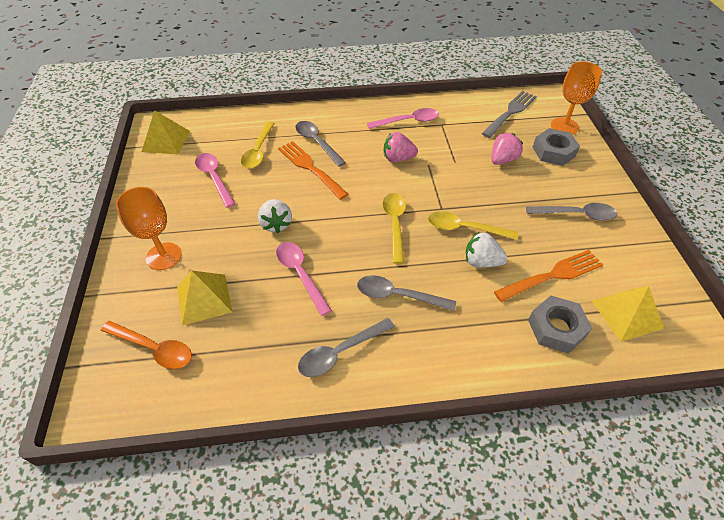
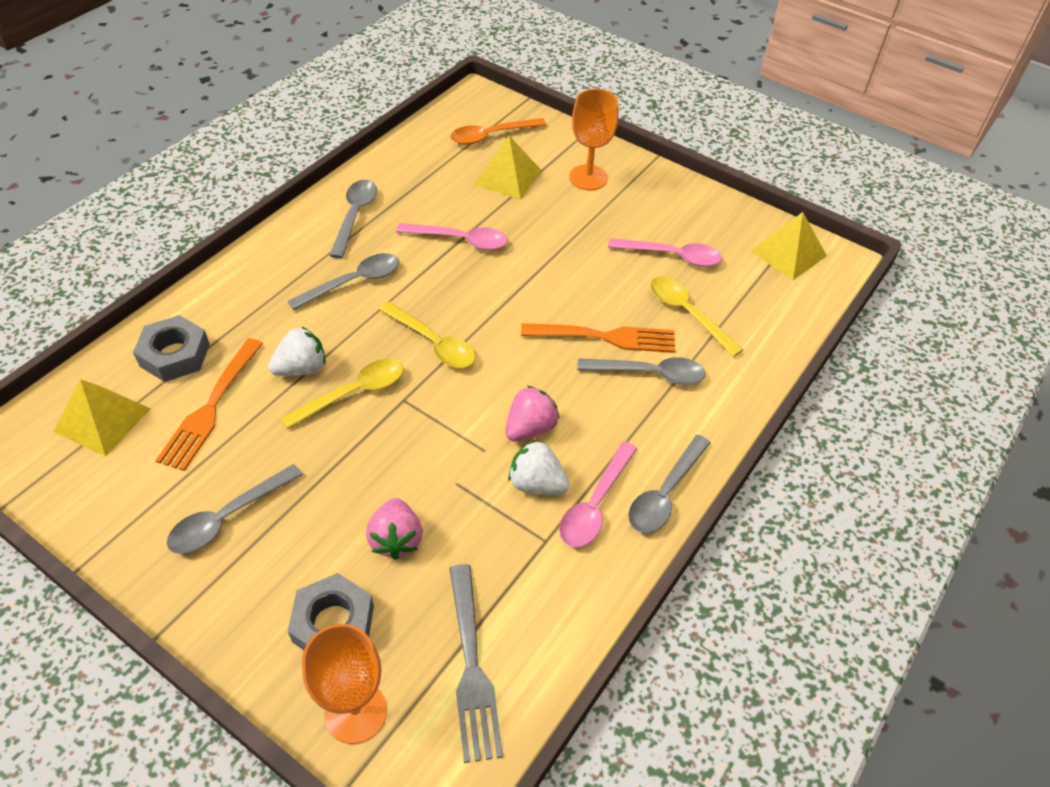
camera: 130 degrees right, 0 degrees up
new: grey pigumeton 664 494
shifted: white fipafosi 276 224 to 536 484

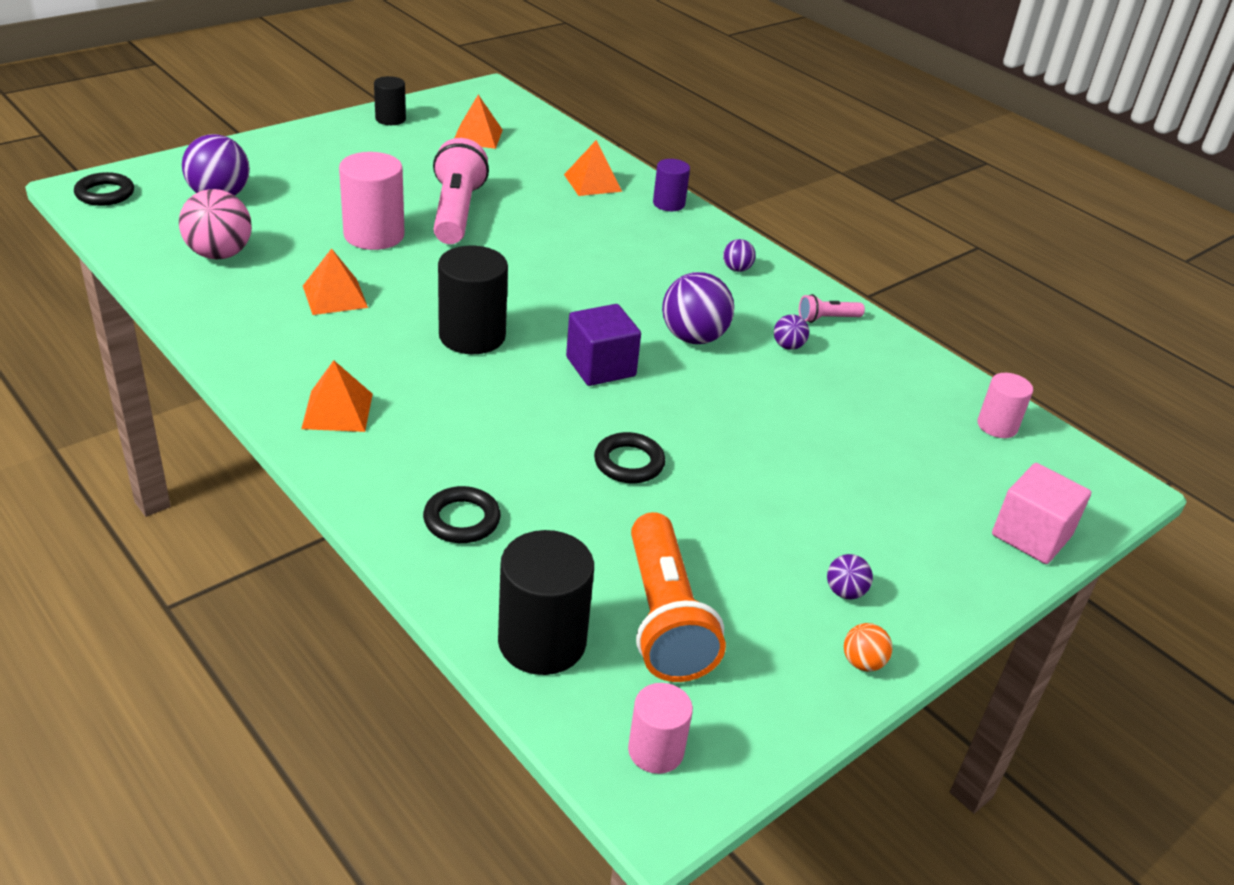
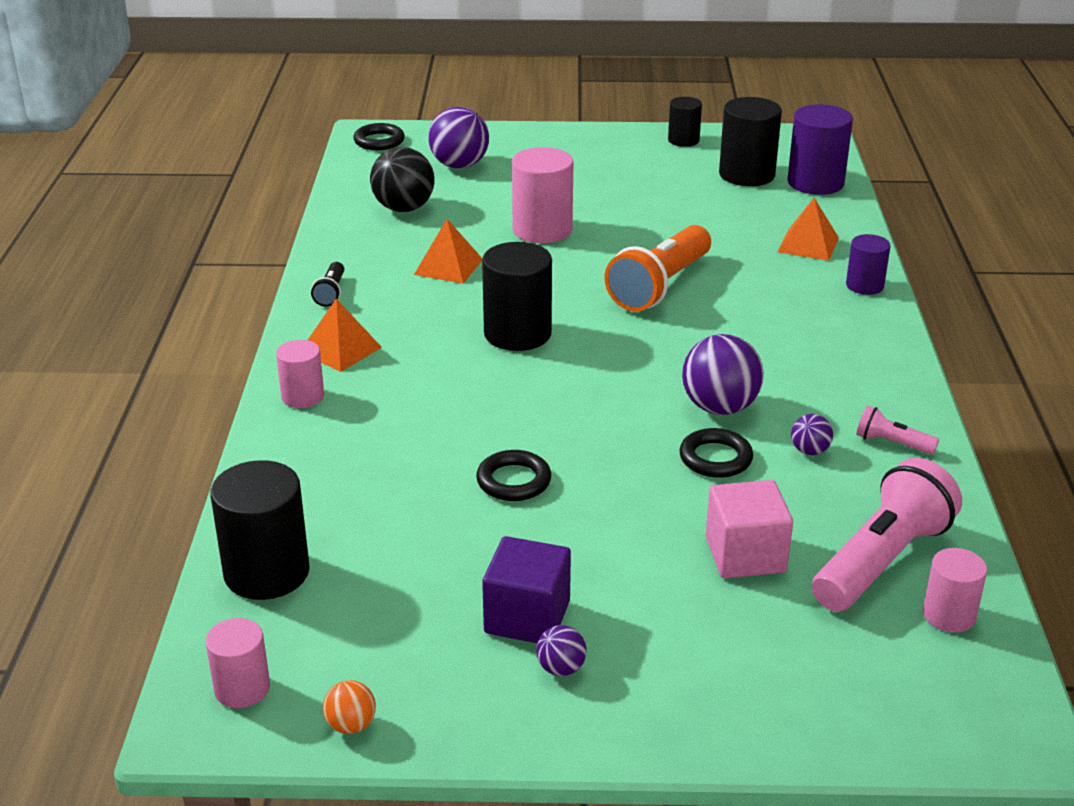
camera: 45 degrees right, 5 degrees down
gone: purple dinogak 736 269
new: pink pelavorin 302 396; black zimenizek 331 293; purple pelavorin 815 183
shifted: orange dinogak 862 662 to 351 725; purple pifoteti 600 367 to 527 617; orange zimenizek 665 618 to 660 286; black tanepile 462 520 to 715 458; pink pifoteti 1031 535 to 745 555; pink zimenizek 456 212 to 881 560
swapped: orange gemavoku 477 136 to black pelavorin 747 174
repainted: pink dinogak 219 254 to black dinogak 404 208

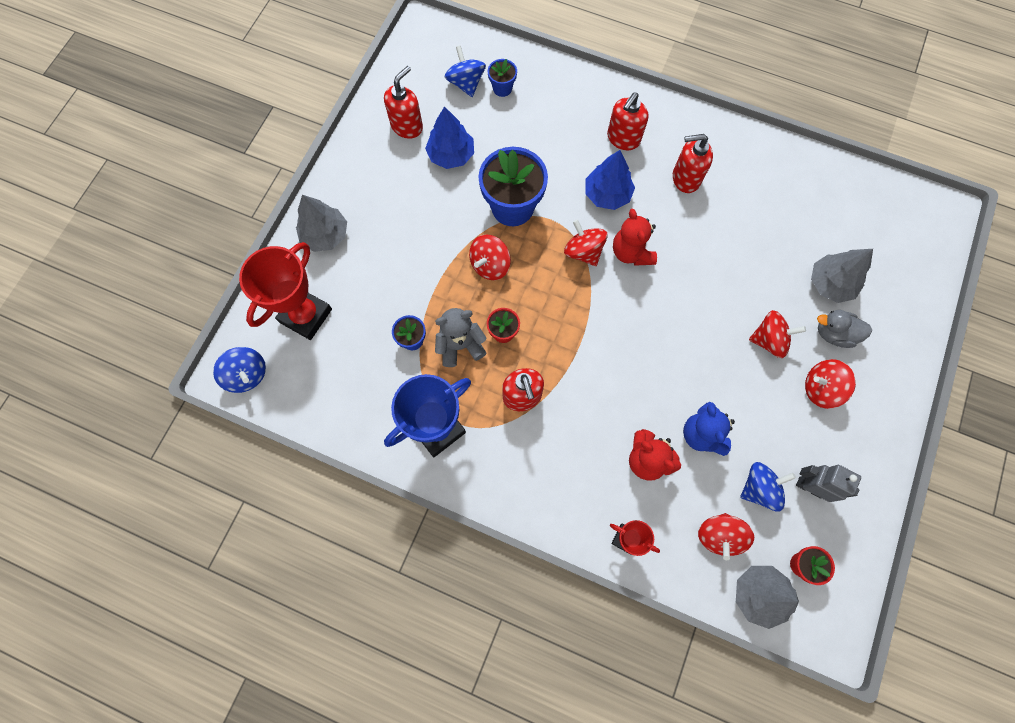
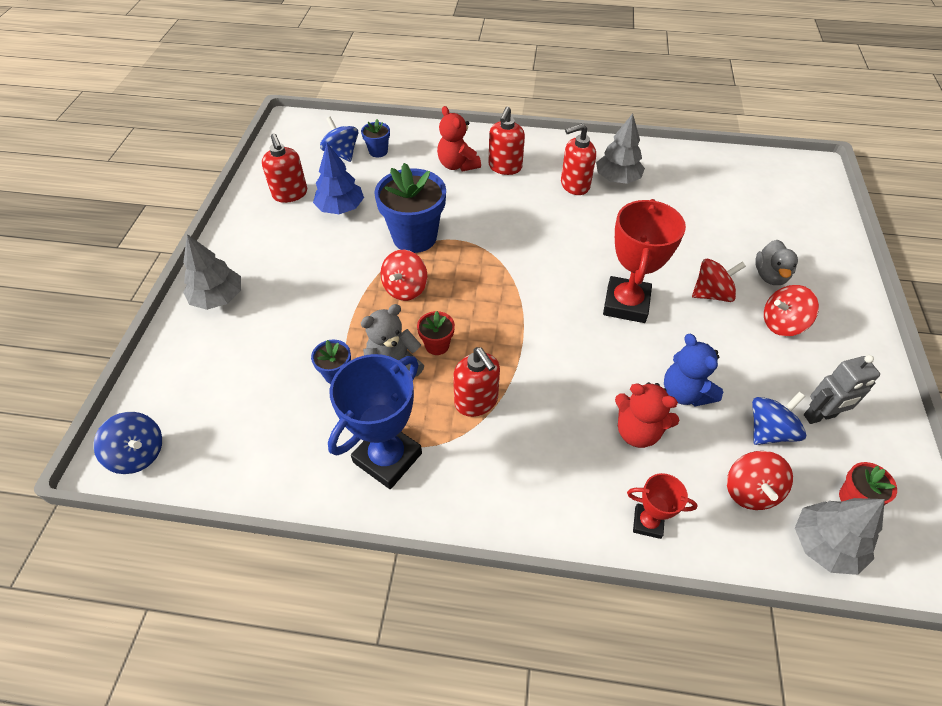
camera: 15 degrees left, 20 degrees down
gone: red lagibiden 583 251; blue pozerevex 607 194
shifted: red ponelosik 631 252 to 457 165; grey pozerevex 830 283 to 617 178; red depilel 306 315 to 626 304
rotated: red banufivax 407 126 = 290 194 135 degrees clockwise; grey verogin 834 334 = 770 276 75 degrees counterclockwise; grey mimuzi 809 487 = 819 416 150 degrees clockwise

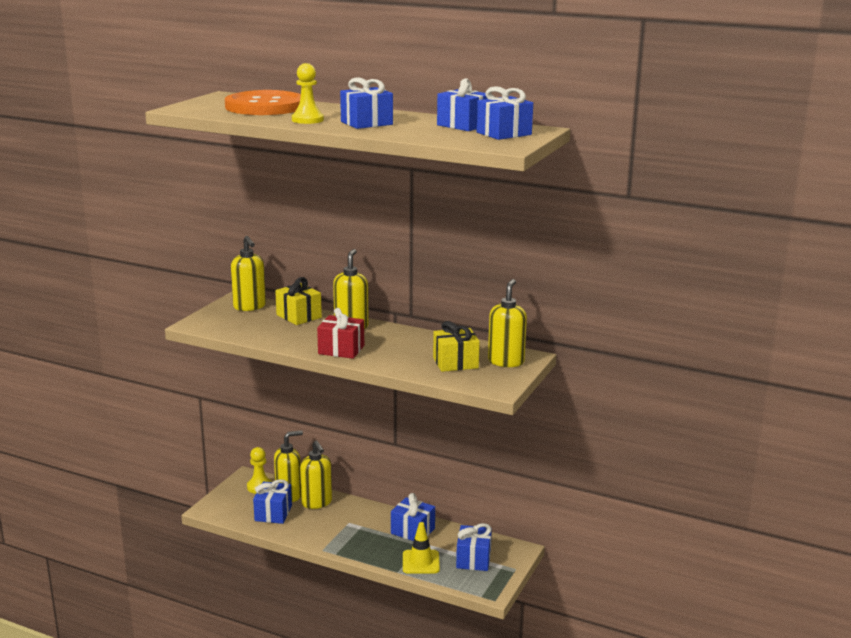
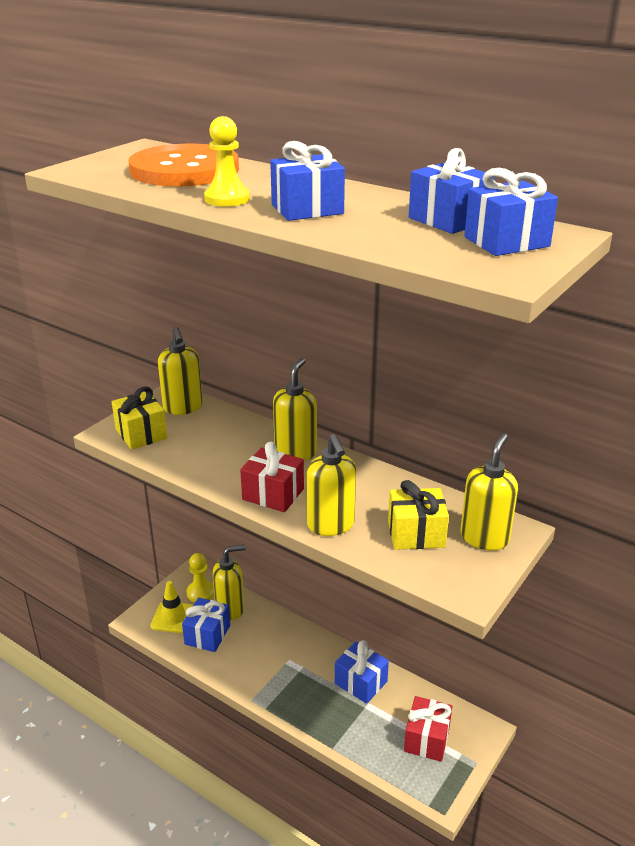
camera: 10 degrees right, 10 degrees up
shifted: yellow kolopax 299 316 to 141 434; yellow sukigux 421 562 to 173 617; yellow banufivax 317 503 to 331 525
repainted: blue kolopax 473 559 to red kolopax 427 739

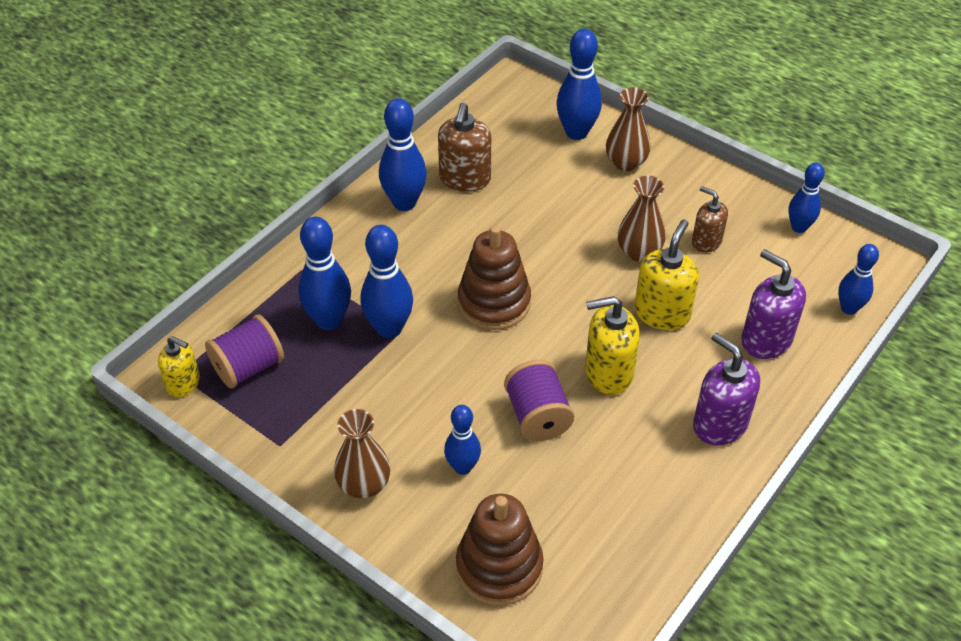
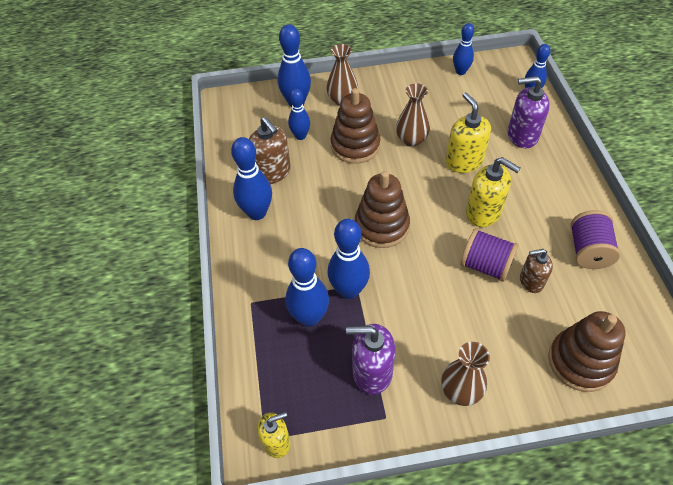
camera: 45 degrees left, 5 degrees up
new: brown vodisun 355 146
shifted: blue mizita 462 467 to 300 136; purple banufivax 719 424 to 372 372; brown banufivax 706 242 to 531 281; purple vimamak 248 367 to 588 251
rotated: yellow banufivax 608 373 = 483 212 90 degrees counterclockwise

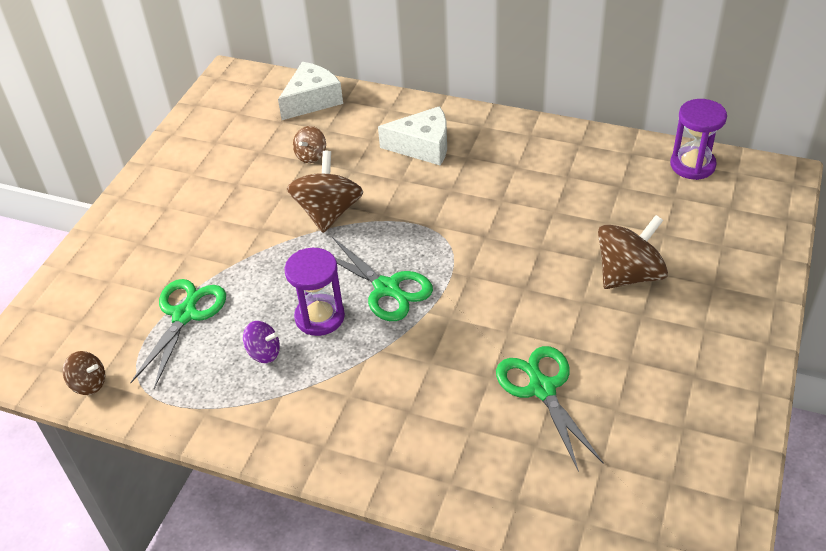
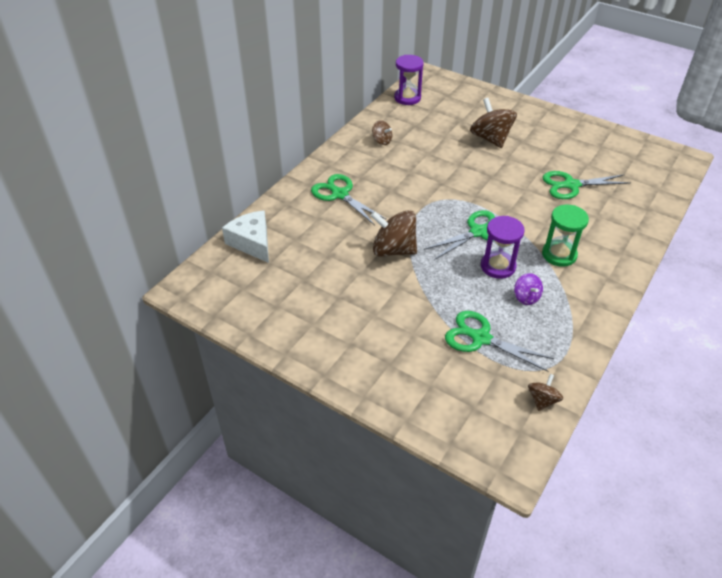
camera: 80 degrees left, 0 degrees up
new: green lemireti 559 255
shifted: brown lagibiden 311 155 to 382 141
swapped: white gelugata 423 146 to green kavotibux 340 194
rotated: purple lagibiden 264 353 = 526 297 135 degrees clockwise

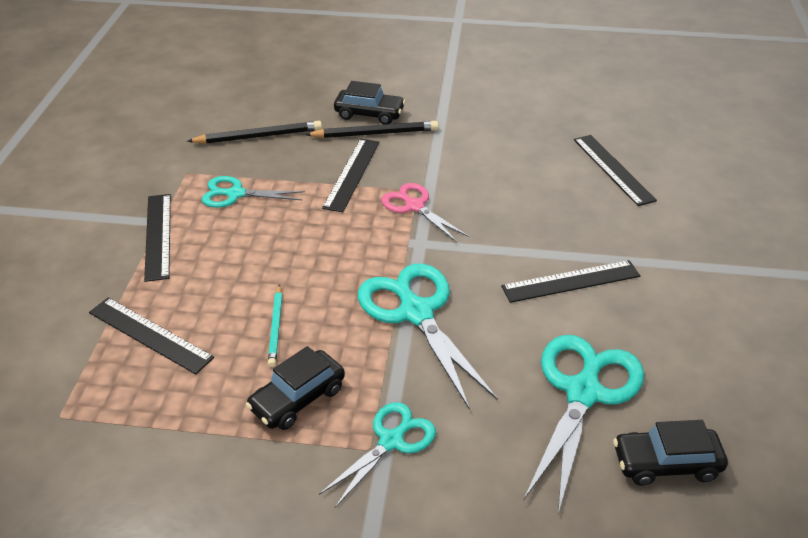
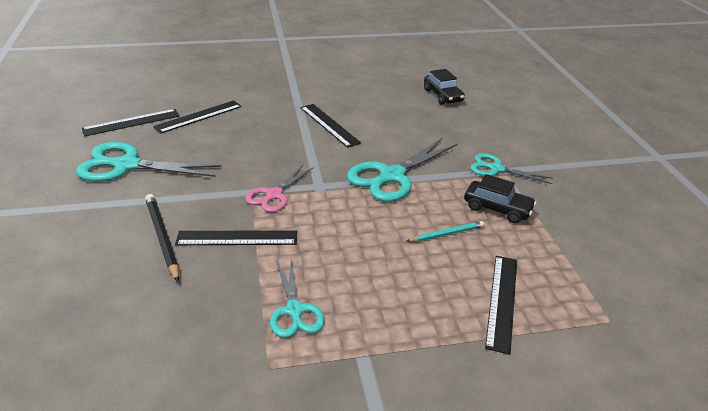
camera: 110 degrees left, 5 degrees down
gone: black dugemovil 258 136; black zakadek 369 114
shifted: turquoise kavotibux 583 393 to 127 165; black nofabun 158 236 to 131 122

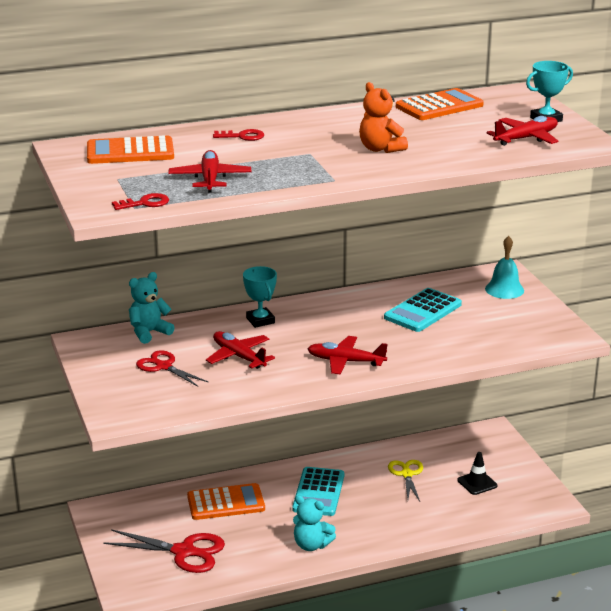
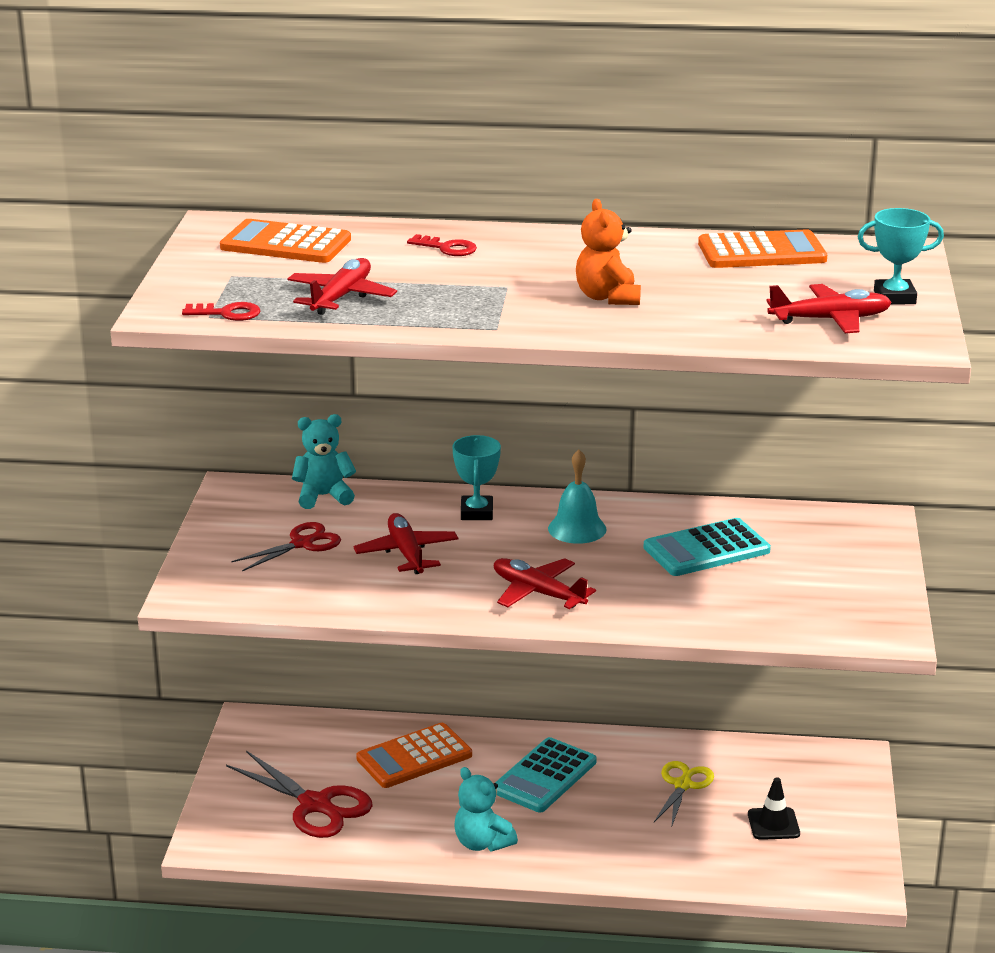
camera: 25 degrees right, 0 degrees up
shifted: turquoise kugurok 504 289 to 577 529
rotated: red kavotibux 163 366 = 302 543 75 degrees clockwise; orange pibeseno 226 503 = 414 757 135 degrees clockwise

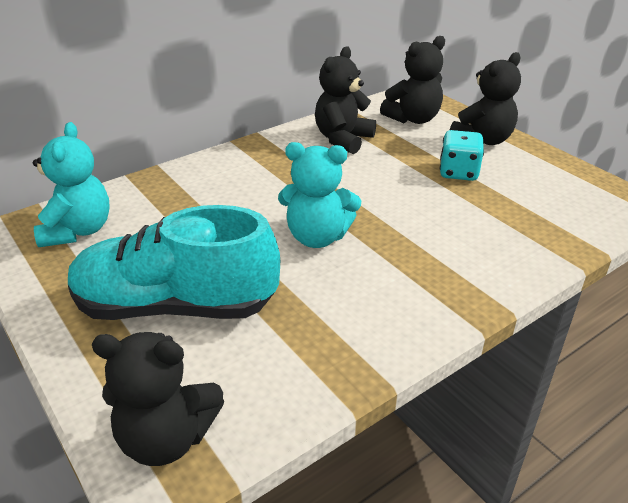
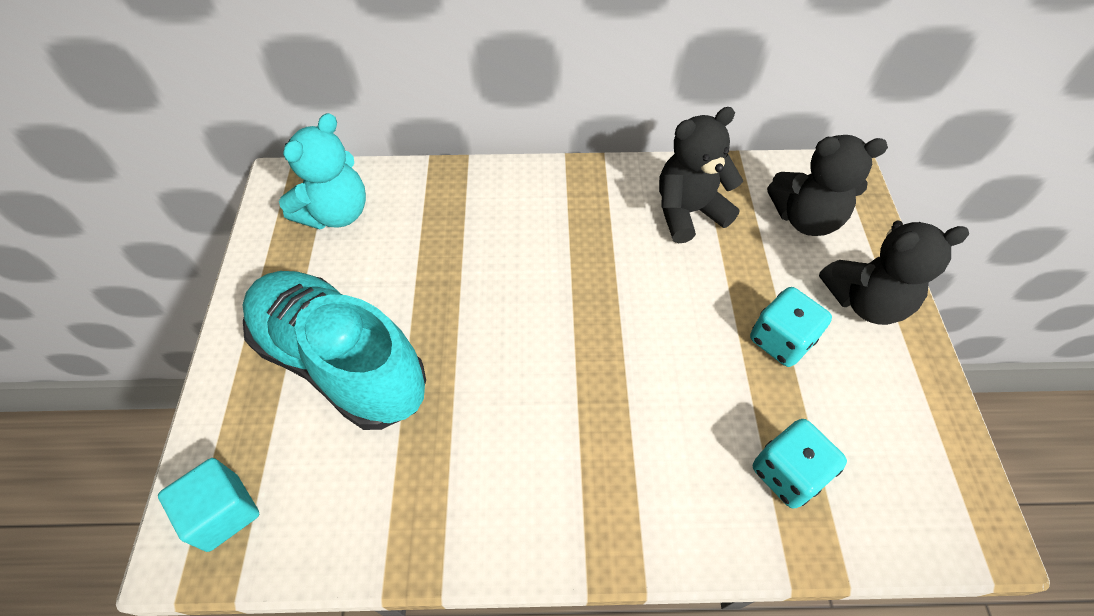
camera: 35 degrees right, 20 degrees up
gone: turquoise ponelosik 317 237
new: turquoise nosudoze 787 473
swapped: black ponelosik 167 438 to turquoise pifoteti 223 512

